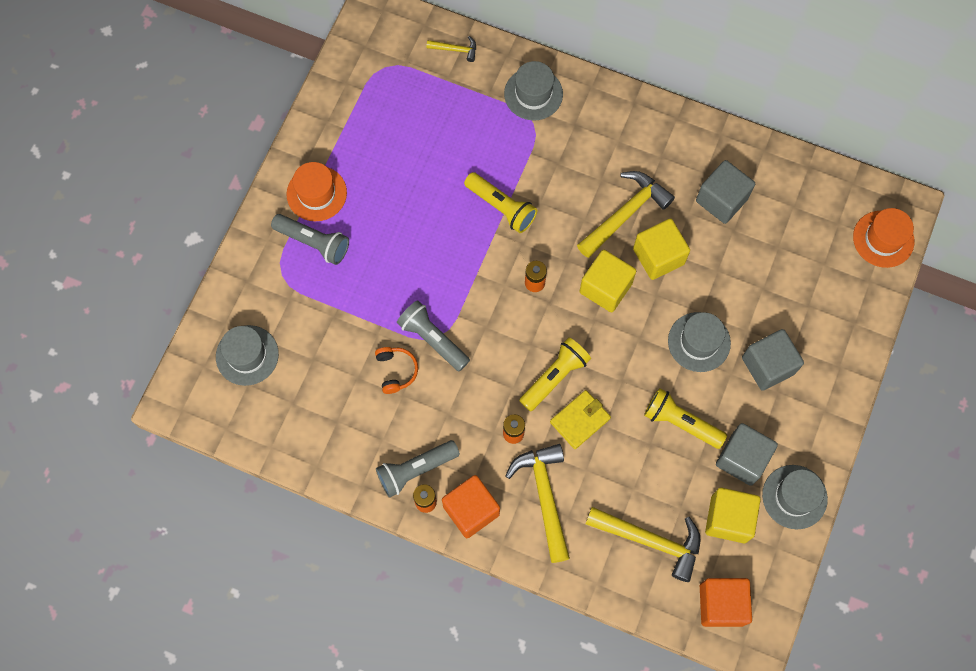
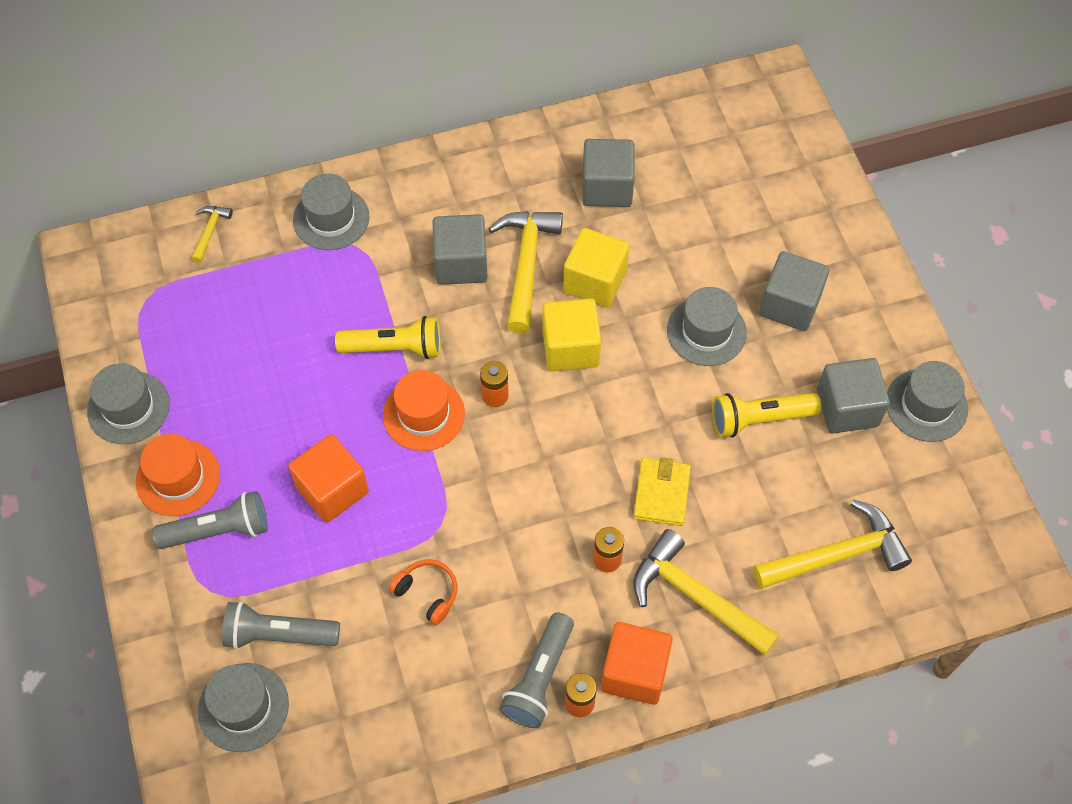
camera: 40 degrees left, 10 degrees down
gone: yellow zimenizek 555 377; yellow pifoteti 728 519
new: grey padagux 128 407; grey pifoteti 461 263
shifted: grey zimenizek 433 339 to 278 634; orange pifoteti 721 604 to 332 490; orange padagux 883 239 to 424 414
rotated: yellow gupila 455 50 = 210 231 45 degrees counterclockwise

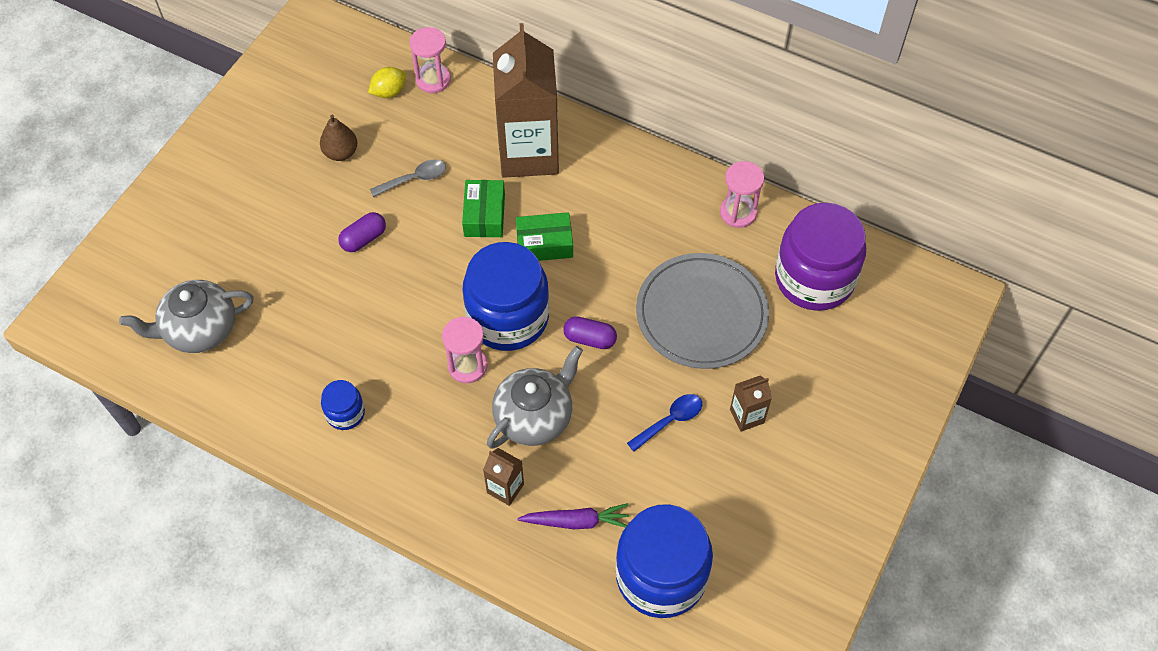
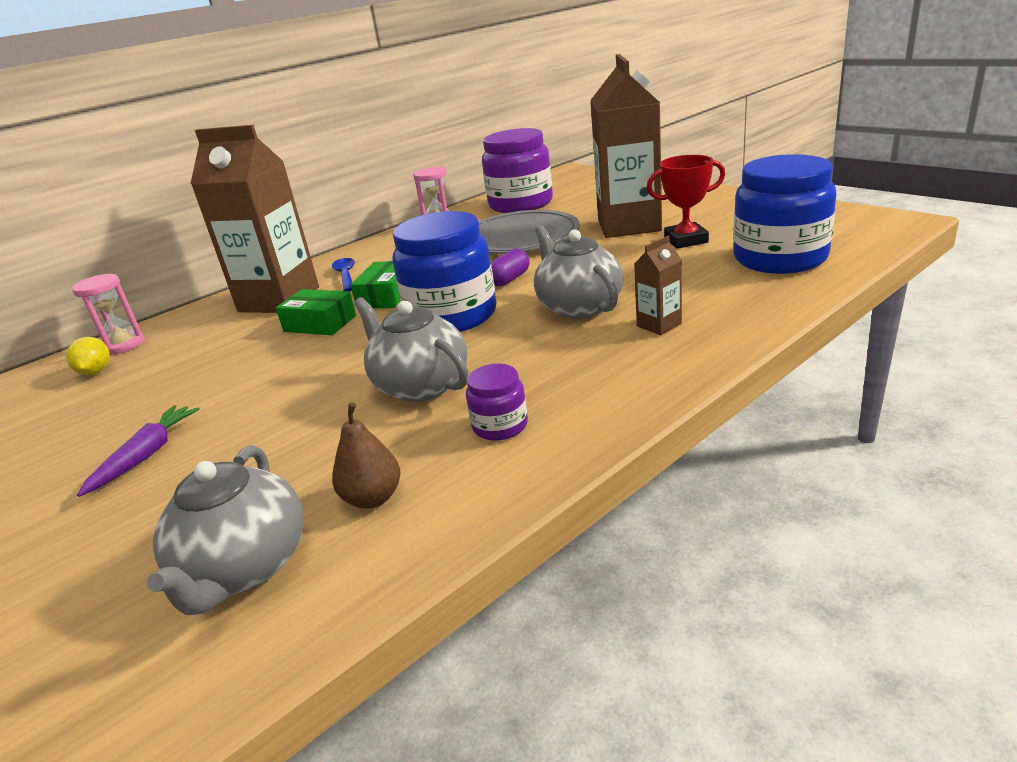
camera: 65 degrees left, 30 degrees down
gone: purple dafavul 364 239; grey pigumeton 414 179; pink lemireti 467 366
new: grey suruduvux 420 385; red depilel 686 240
shifted: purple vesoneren 576 521 to 146 455; blue pigumeton 670 421 to 346 275; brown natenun 341 153 to 373 498
repainted: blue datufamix 345 413 to purple datufamix 500 426
scaled: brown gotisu 747 416 = 629 225 x2.39

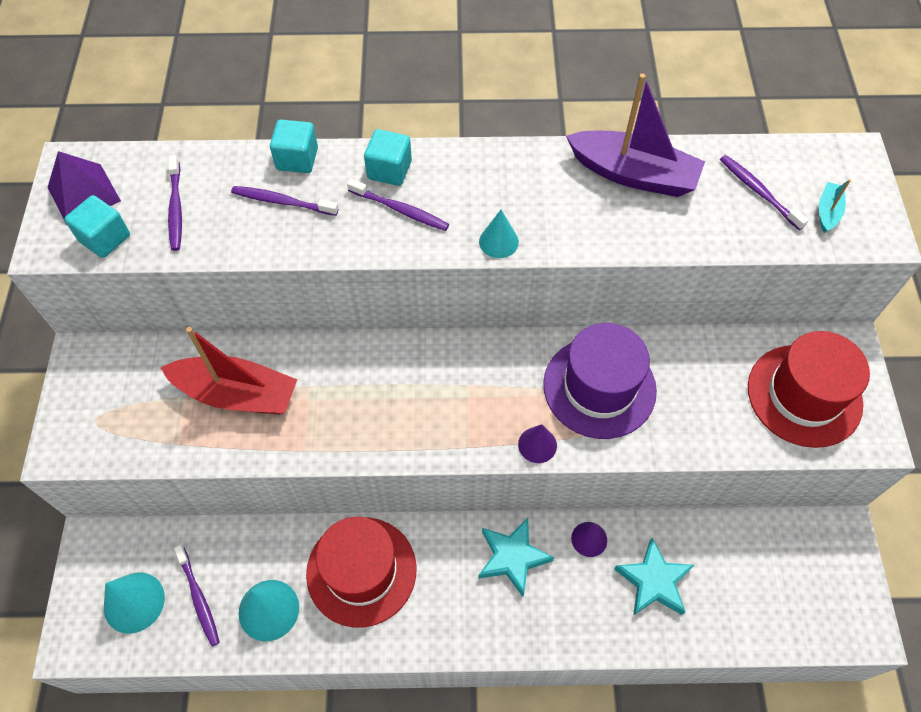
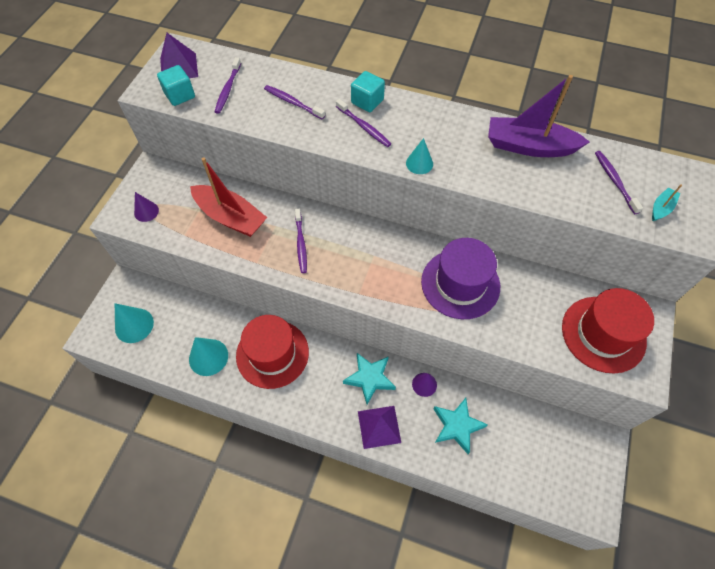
camera: 20 degrees right, 0 degrees up
gone: turquoise pifoteti 297 159
new: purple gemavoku 379 426
shifted: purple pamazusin 537 445 to 146 211; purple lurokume 199 598 to 301 244
rotated: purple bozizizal 633 174 = 529 146 150 degrees clockwise

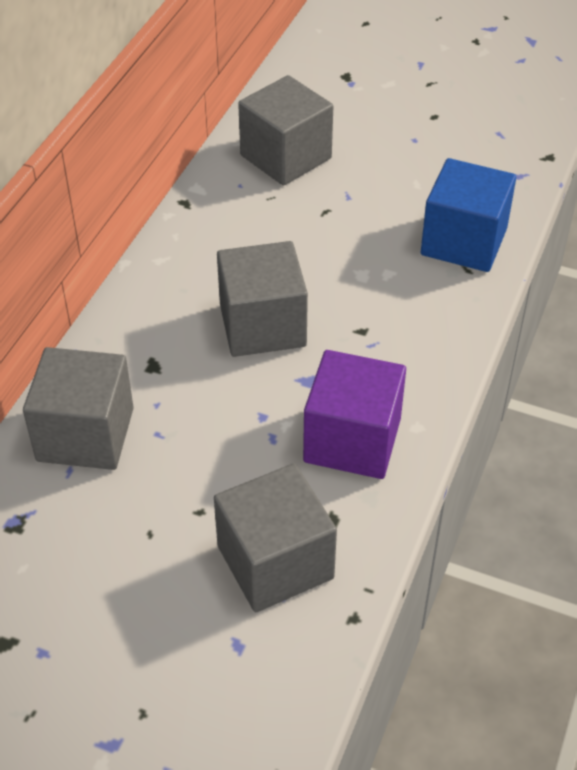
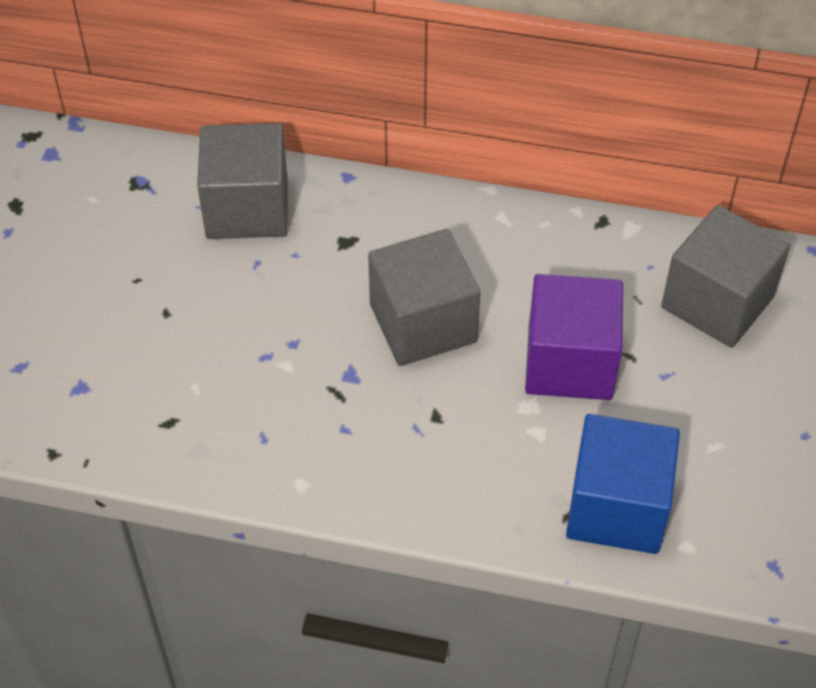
camera: 80 degrees right, 5 degrees up
gone: grey pifoteti 275 562
shifted: purple pifoteti 352 440 to 570 362

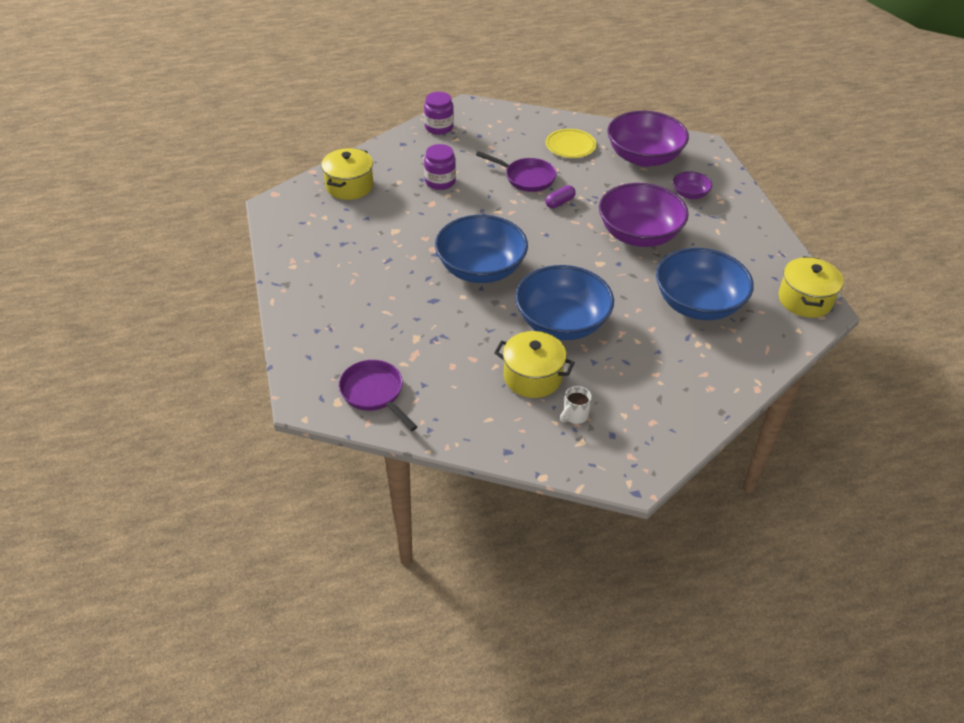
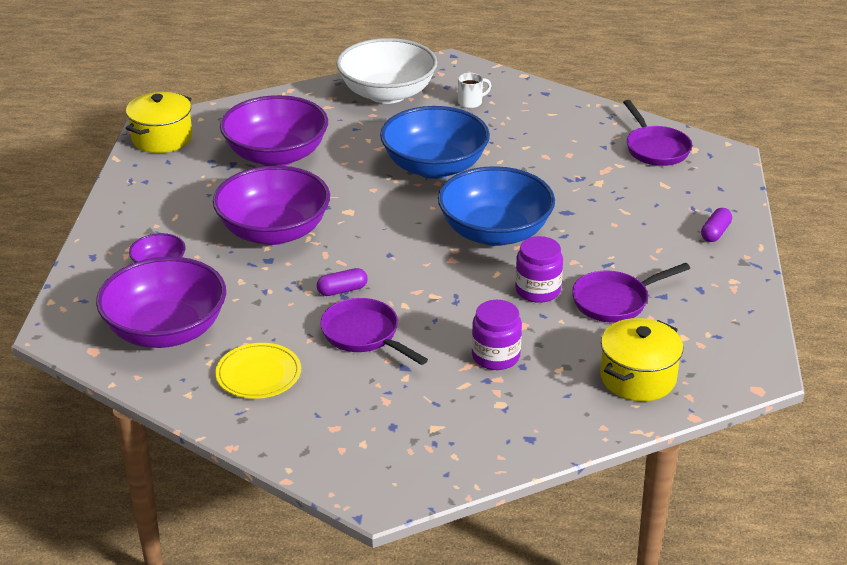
camera: 160 degrees left, 10 degrees down
gone: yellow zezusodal 532 377
new: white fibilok 387 93; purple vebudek 615 301; purple dafavul 715 233
shifted: purple datufamix 439 127 to 537 290
repainted: blue fibilok 698 304 to purple fibilok 276 155

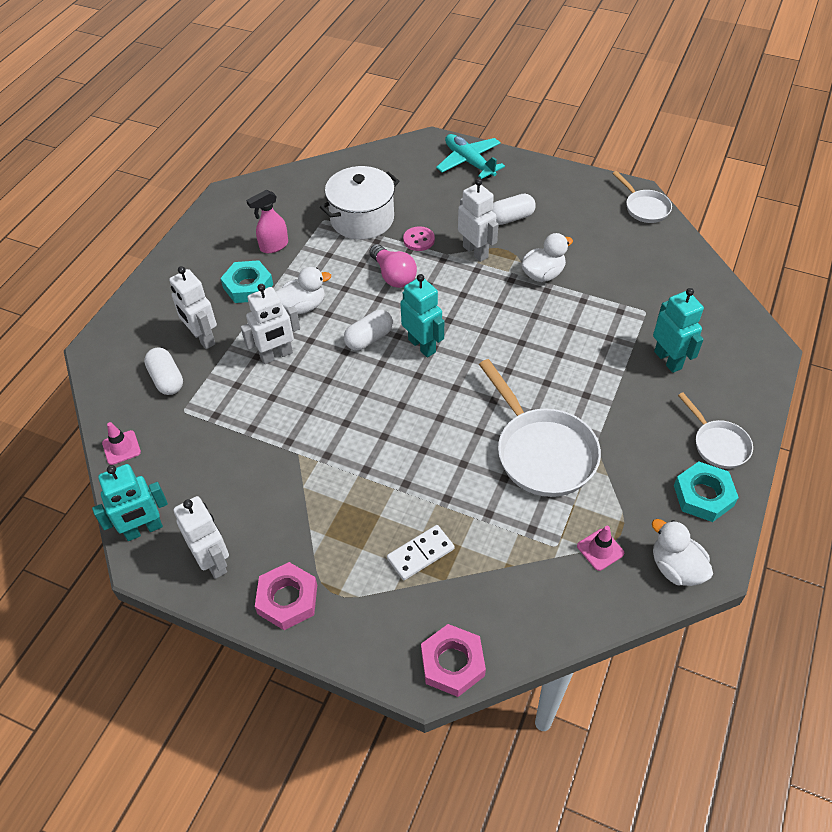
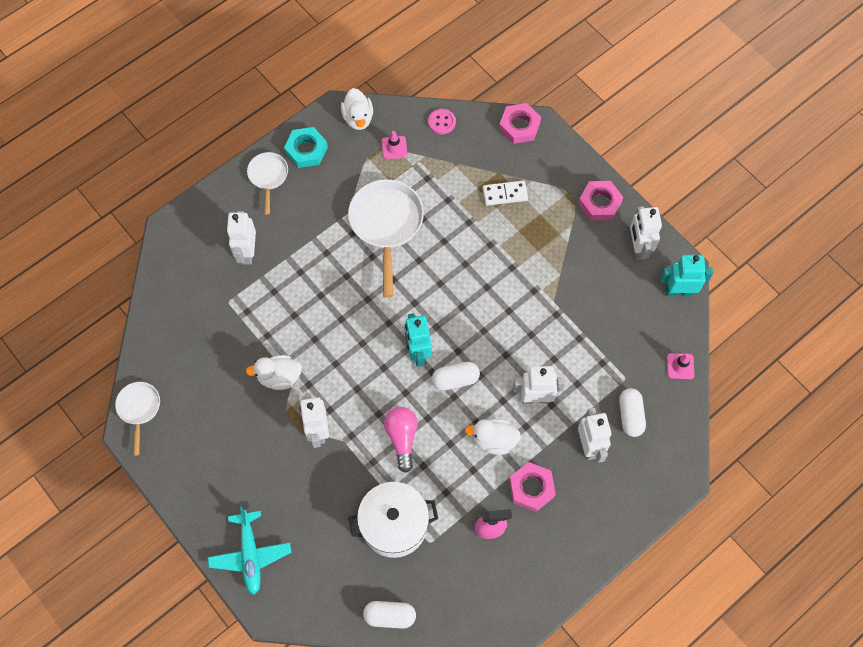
camera: 155 degrees left, 15 degrees up
shifted: white dafavul 511 218 to 390 616; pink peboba 419 240 to 441 122
repainted: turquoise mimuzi 668 360 to white mimuzi 247 252; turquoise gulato 248 286 to pink gulato 531 488

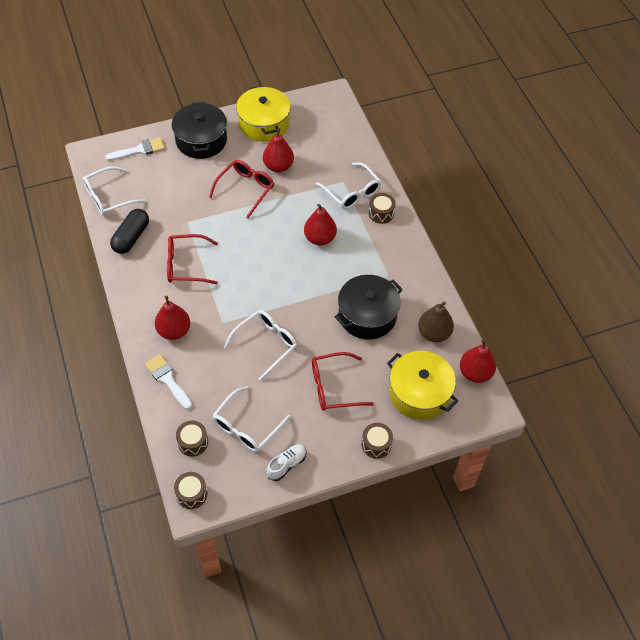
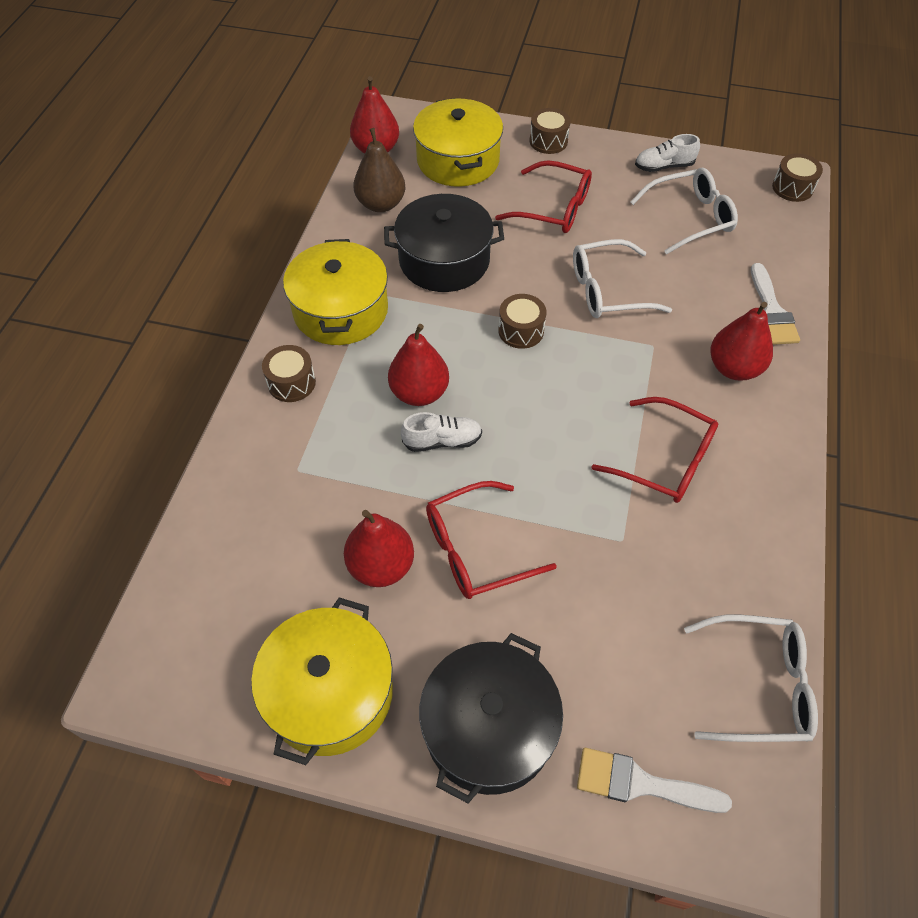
camera: 145 degrees left, 0 degrees up
gone: black dafavul 131 237; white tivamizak 352 192
new: yellow zezusodal 341 310; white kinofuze 442 441
shifted: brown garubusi 193 442 to 521 331

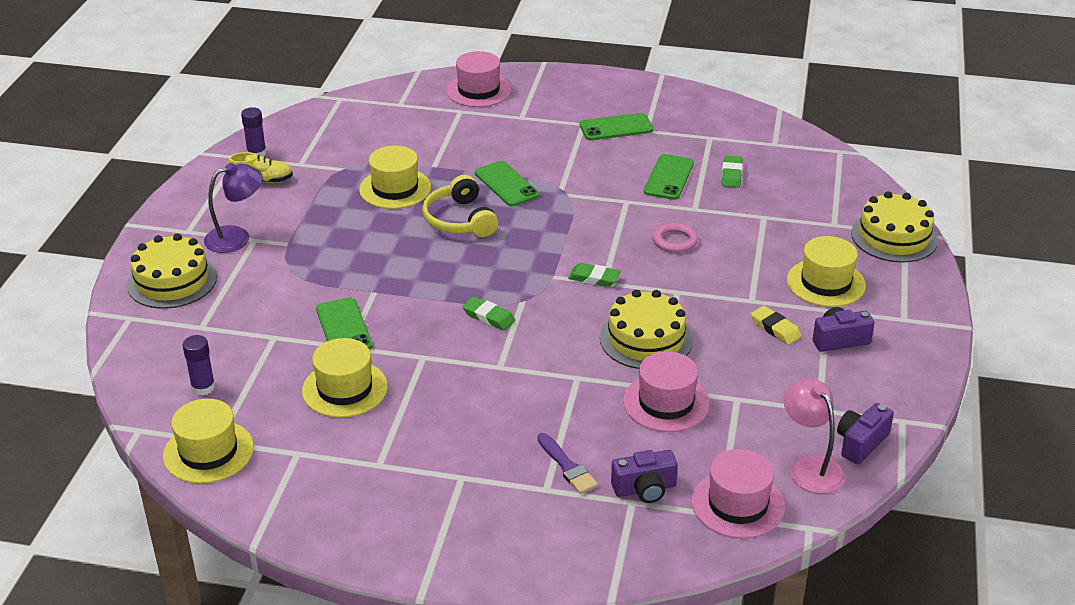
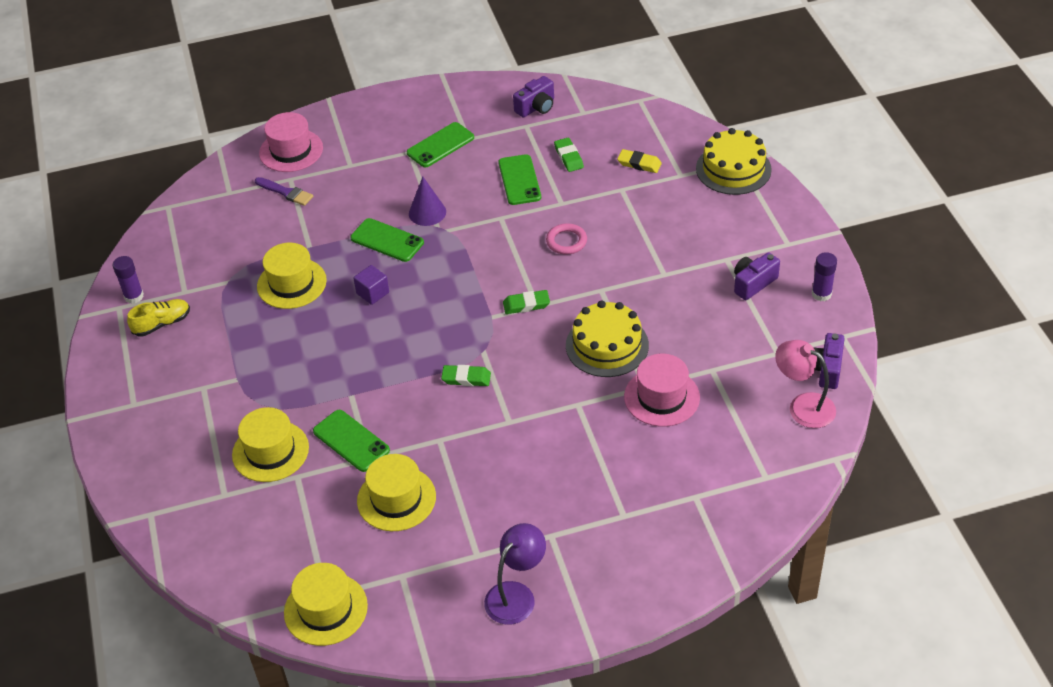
camera: 25 degrees left, 10 degrees up
gone: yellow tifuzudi 172 281; pink padagux 738 504
new: purple pamazusin 427 212
shifted: yellow padagux 826 283 to 270 451; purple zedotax 567 466 to 286 192; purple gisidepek 237 237 to 516 595; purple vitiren 644 489 to 536 107; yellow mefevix 775 328 to 639 164; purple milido 203 387 to 821 294
swapped: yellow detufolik 460 220 to purple pifoteti 372 293

